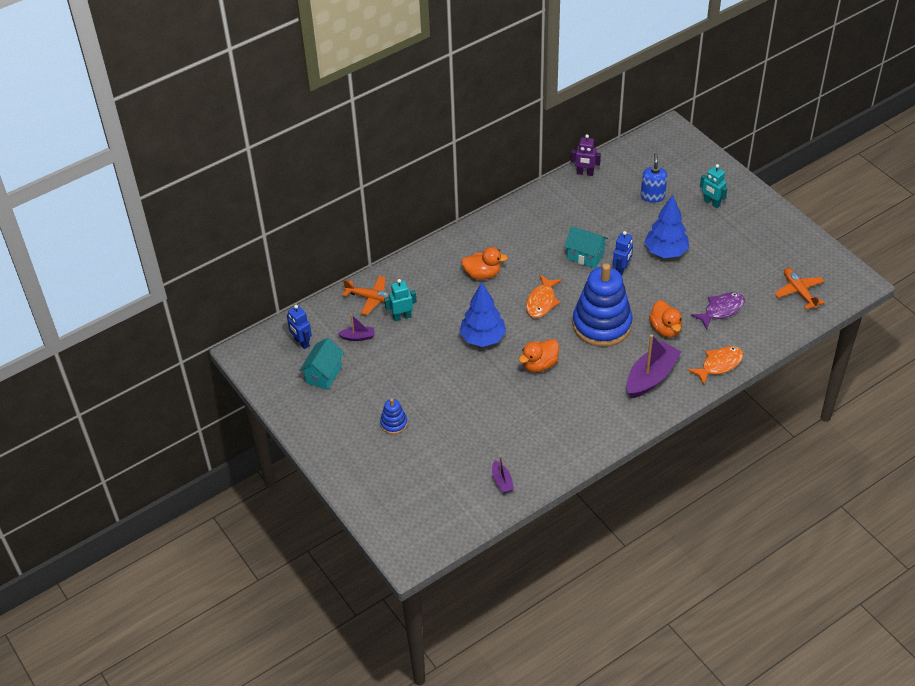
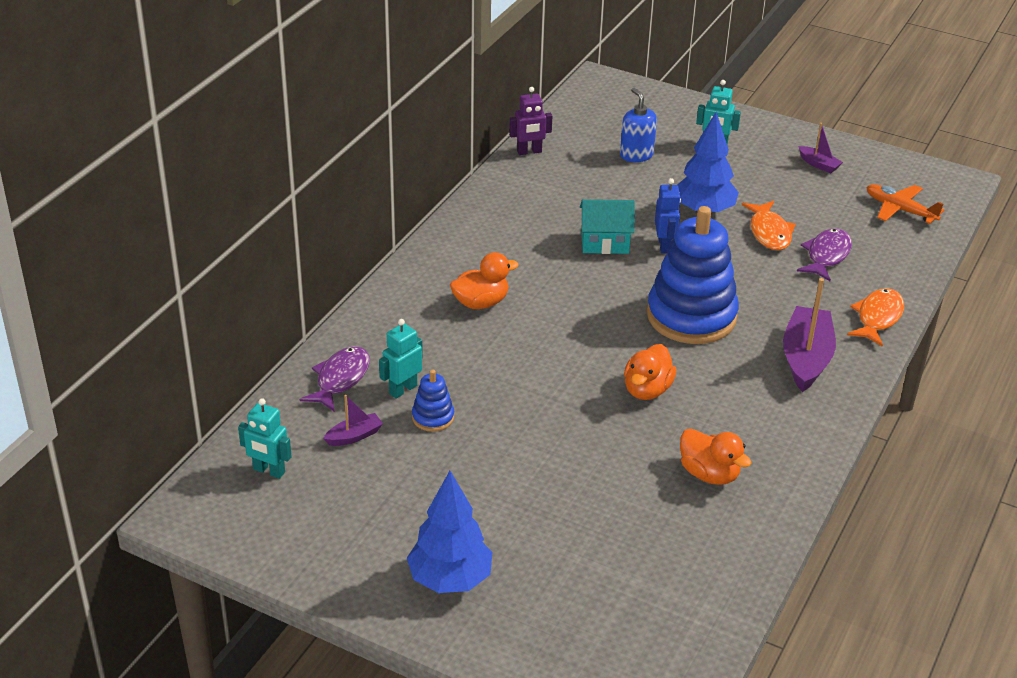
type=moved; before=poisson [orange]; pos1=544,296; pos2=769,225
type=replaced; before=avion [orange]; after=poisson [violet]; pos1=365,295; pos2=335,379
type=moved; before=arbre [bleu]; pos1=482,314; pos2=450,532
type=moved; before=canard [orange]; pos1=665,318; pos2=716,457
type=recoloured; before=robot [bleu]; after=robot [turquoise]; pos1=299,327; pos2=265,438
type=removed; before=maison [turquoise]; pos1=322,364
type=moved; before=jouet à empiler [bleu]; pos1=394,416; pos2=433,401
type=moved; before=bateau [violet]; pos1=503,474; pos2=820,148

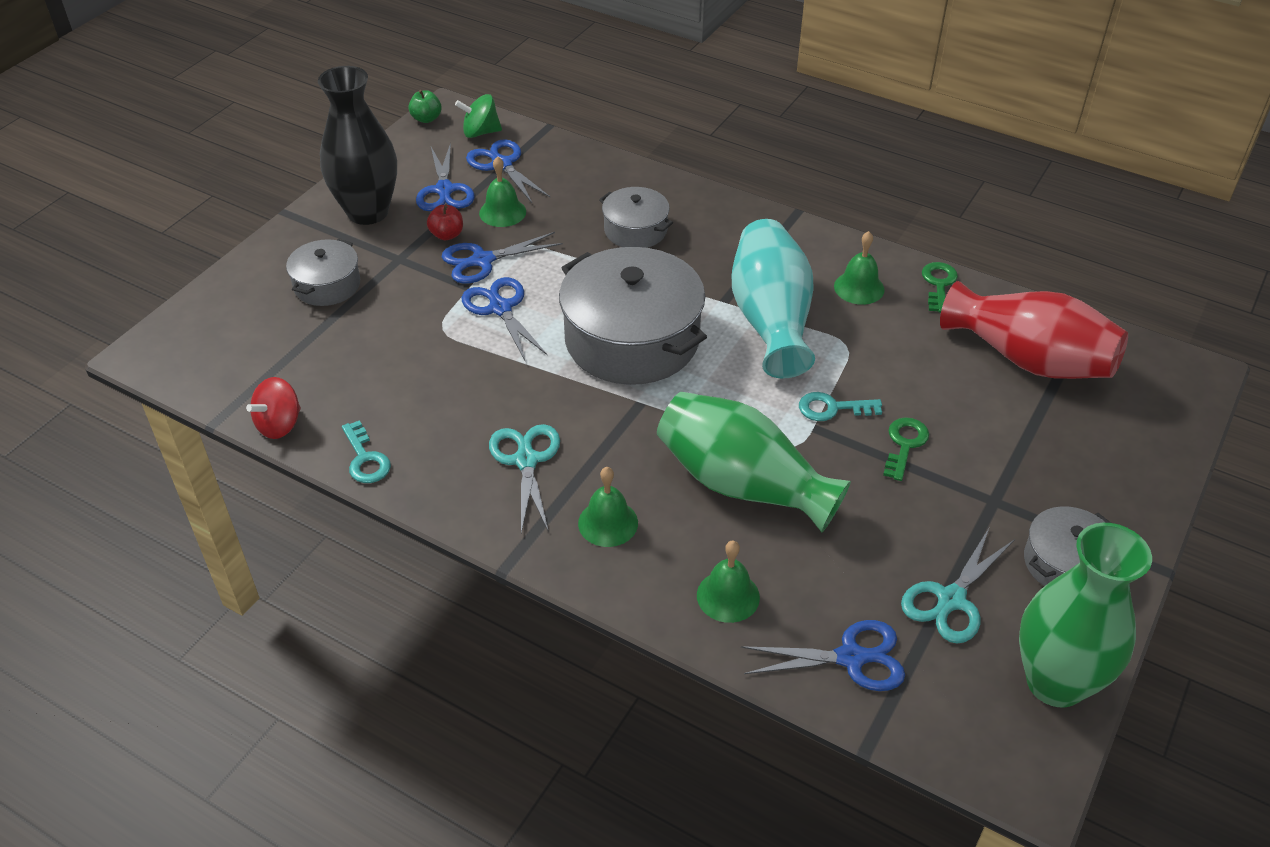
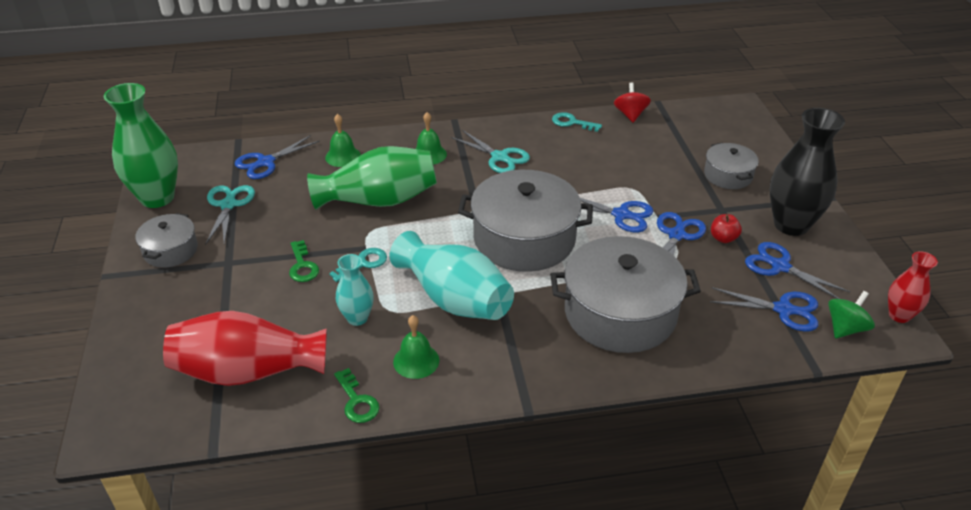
type=replaced; before=pomme [vert]; after=vase [rouge]; pos1=425,106; pos2=913,287
type=removed; before=cloche [vert]; pos1=502,191
type=resized; before=marmite [gris]; pos1=636,217; pos2=625,294; scale=1.94
type=added; after=vase [turquoise]; pos2=355,290

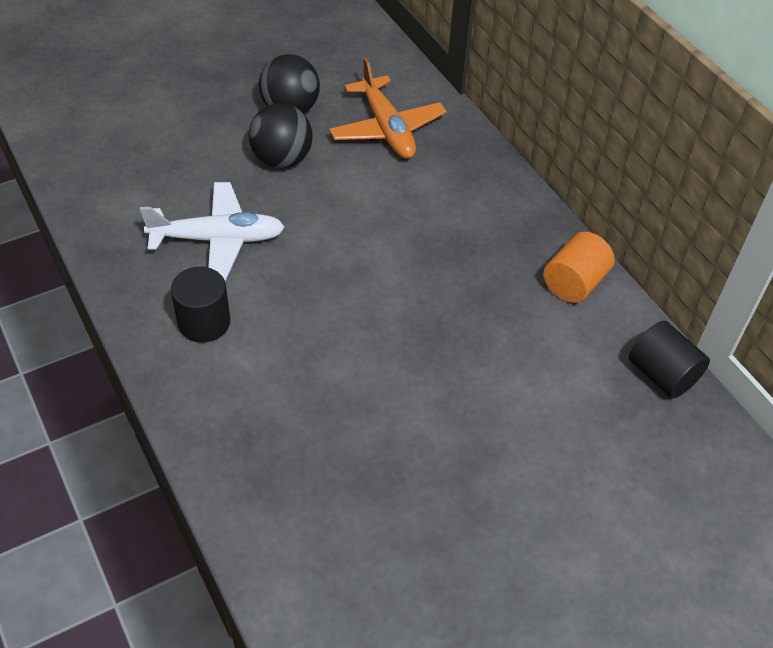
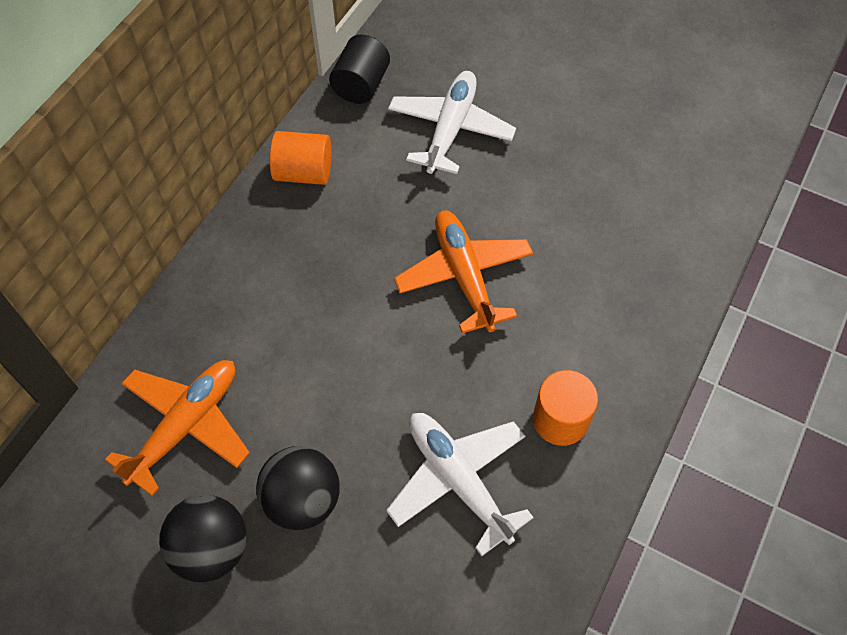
type=recoloured; before=cylindre [noir]; after=cylindre [orange]; pos1=200,305; pos2=565,408
type=added; after=avion [blanc]; pos2=452,122
type=added; after=avion [orange]; pos2=463,272

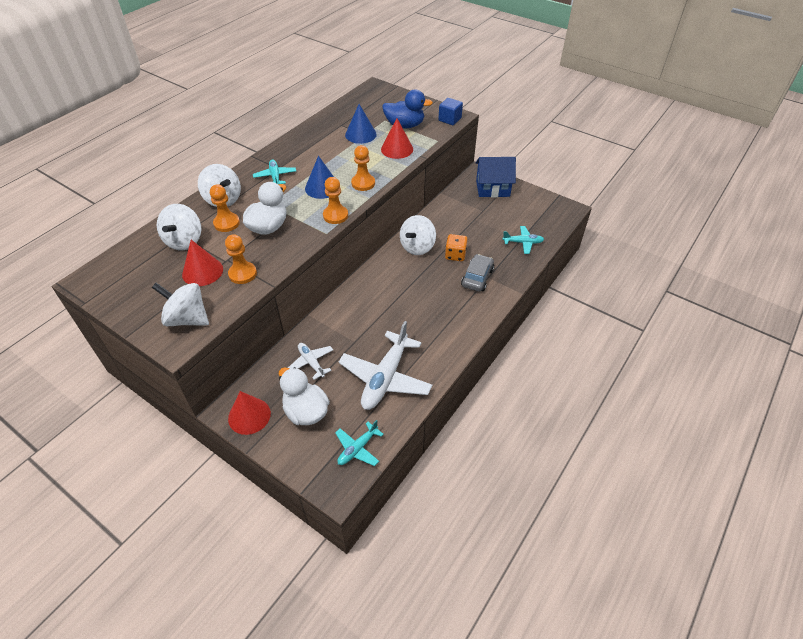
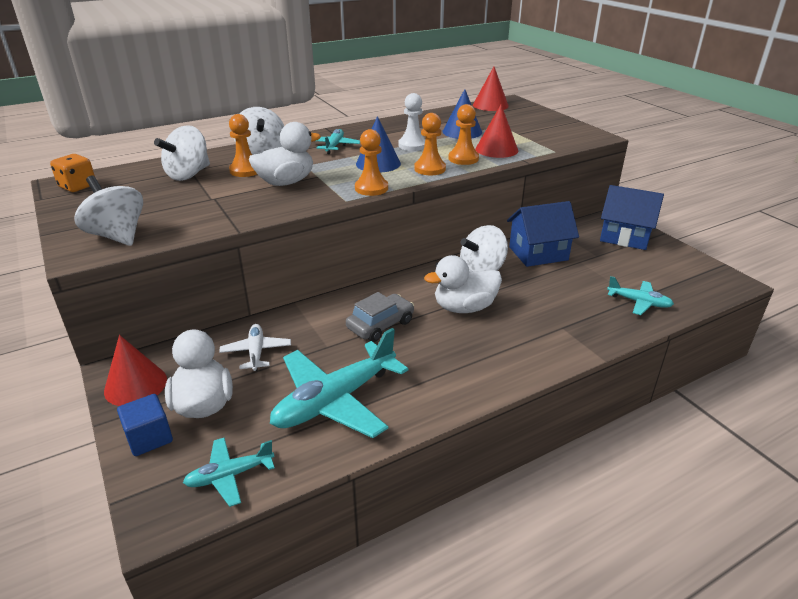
type=removed; before=canard [bleu]; pos1=407,109
type=moved; before=cube [bleu]; pos1=450,111; pos2=145,425
type=moved; before=pion [orange]; pos1=241,259; pos2=463,134
type=moved; before=dé [orange]; pos1=456,247; pos2=72,173
type=moved; before=cône [rouge]; pos1=202,263; pos2=491,89
type=moved; before=voiture [gris]; pos1=477,273; pos2=380,317
type=recoloured; before=avion [blanc]; after=avion [turquoise]; pos1=386,365; pos2=339,383
type=added; after=pion [blanc]; pos2=411,122
type=added; after=maison [bleu]; pos2=543,234
type=added; after=canard [blanc]; pos2=463,284

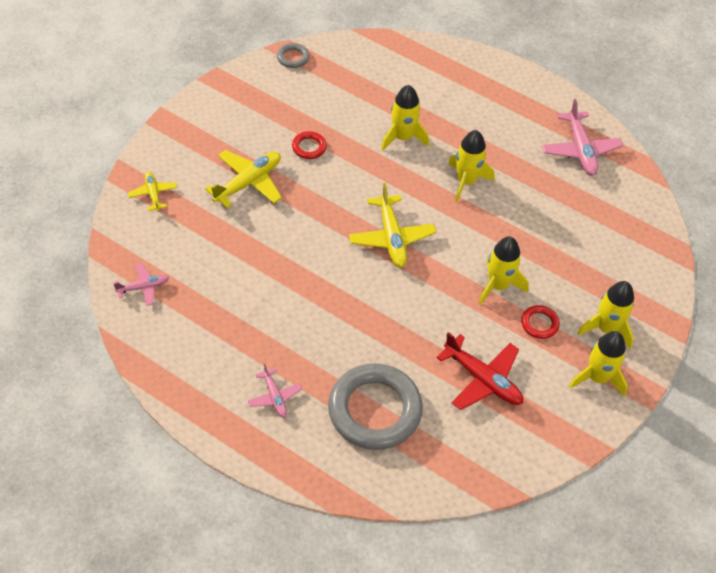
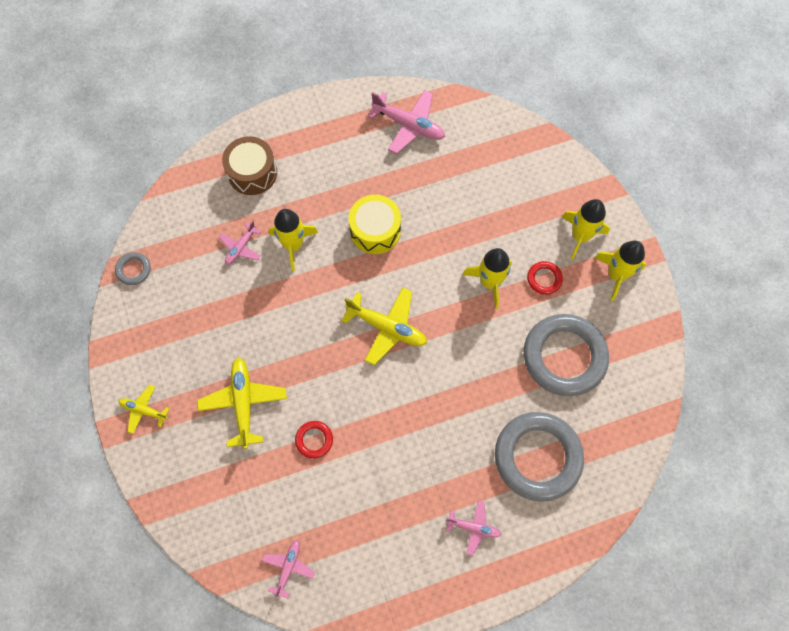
type=replaced; before=fusée [jaune]; after=tambour [jaune]; pos1=471,166; pos2=375,224
type=moved; before=anneau [rouge]; pos1=309,145; pos2=314,440
type=moved; before=avion [jaune]; pos1=152,191; pos2=144,409
type=replaced; before=avion [rouge]; after=anneau [gris]; pos1=479,371; pos2=566,355
type=added; after=tambour [marron]; pos2=249,165
type=added; after=avion [rose]; pos2=240,243

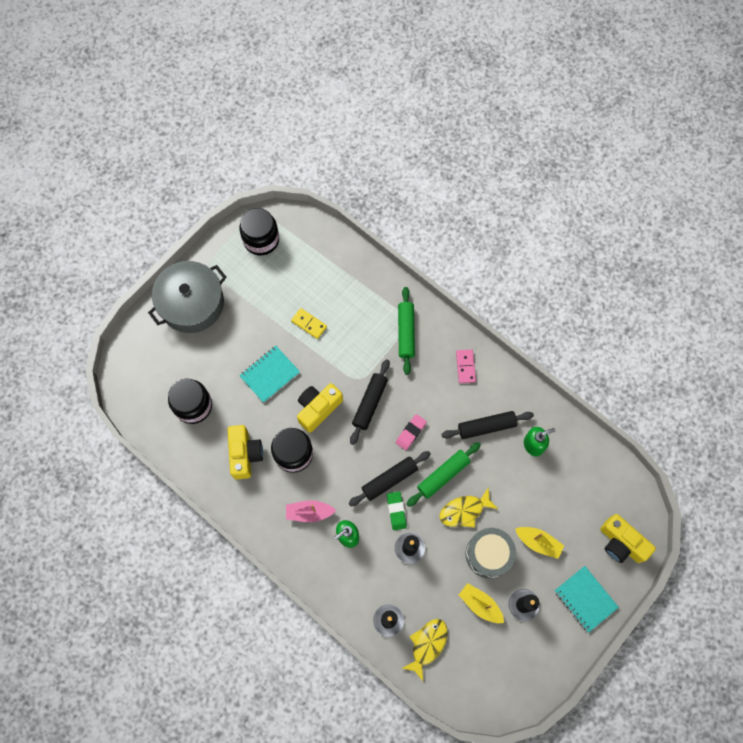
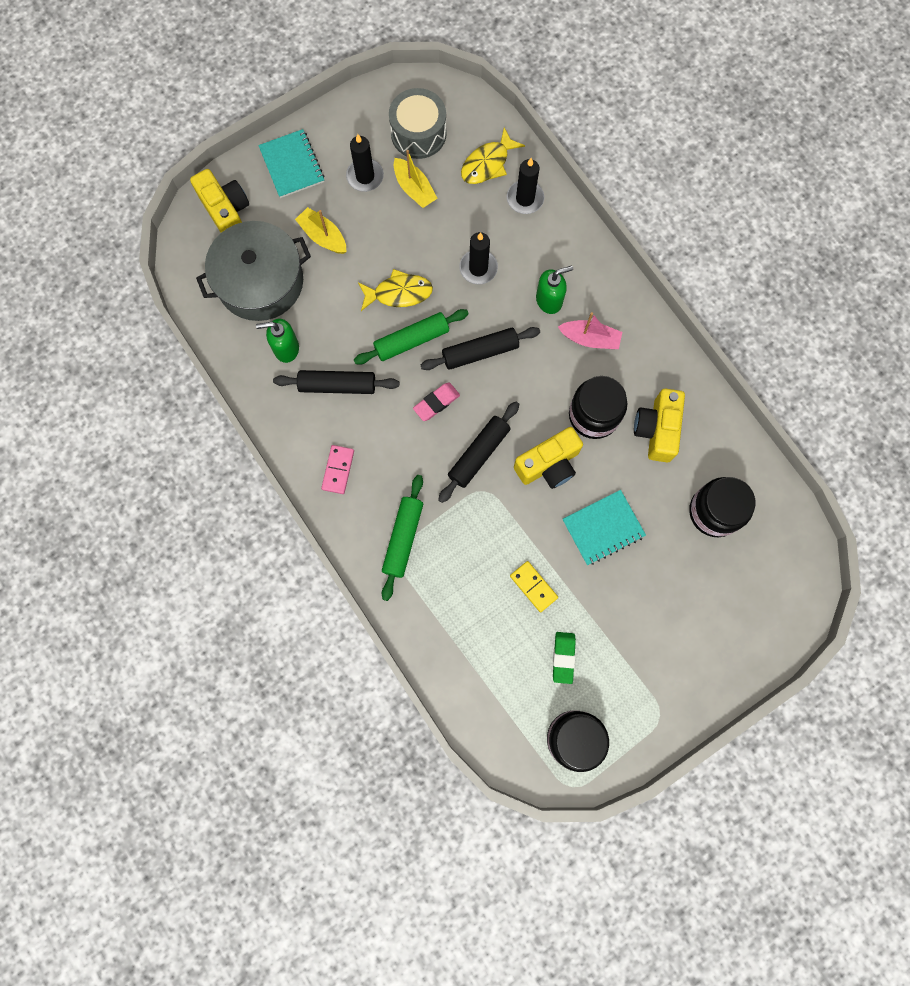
type=moved; before=marmite [gris]; pos1=187,297; pos2=253,271
type=moved; before=gomme [vert]; pos1=397,510; pos2=564,658
type=moved; before=tambour [gris]; pos1=491,553; pos2=418,123

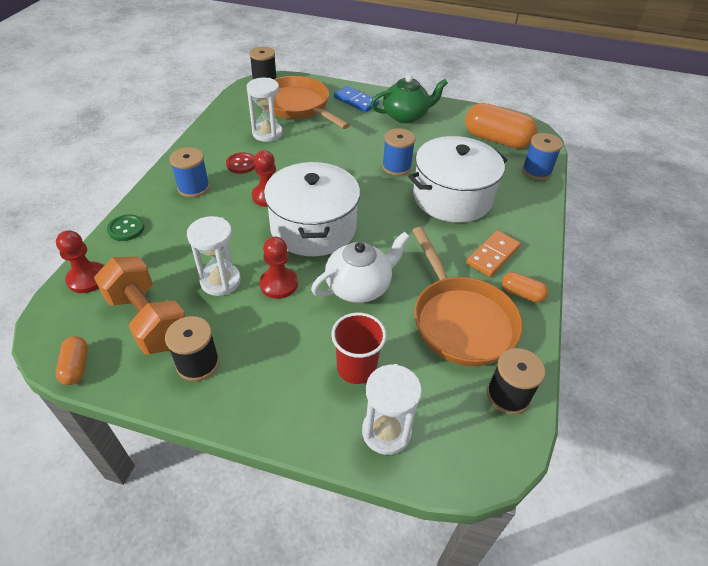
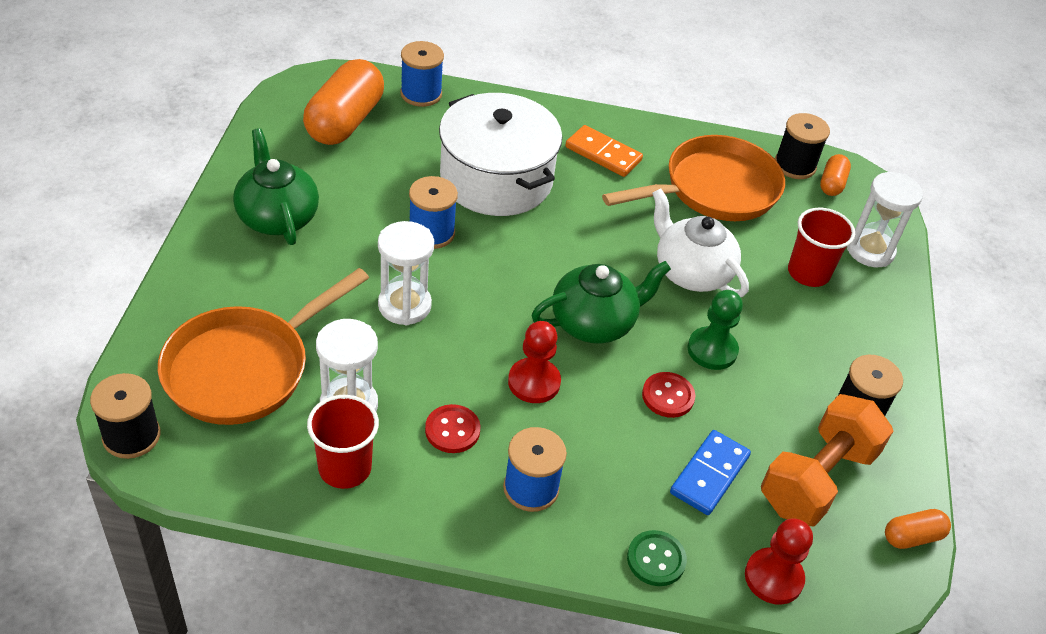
type=moved; before=domino [bleu]; pos1=356,99; pos2=710,472
type=replaced; before=marmite [blanc]; after=théière [vert]; pos1=312,209; pos2=601,302
type=moved; before=sablier [blanc]; pos1=214,256; pos2=406,273
type=recoloured; before=pion [rouge]; after=pion [vert]; pos1=279,268; pos2=715,330
type=moved; before=gélule [orange]; pos1=525,287; pos2=835,175
type=added; after=bouton [rouge]; pos2=668,395
type=added; after=gobelet [rouge]; pos2=343,442

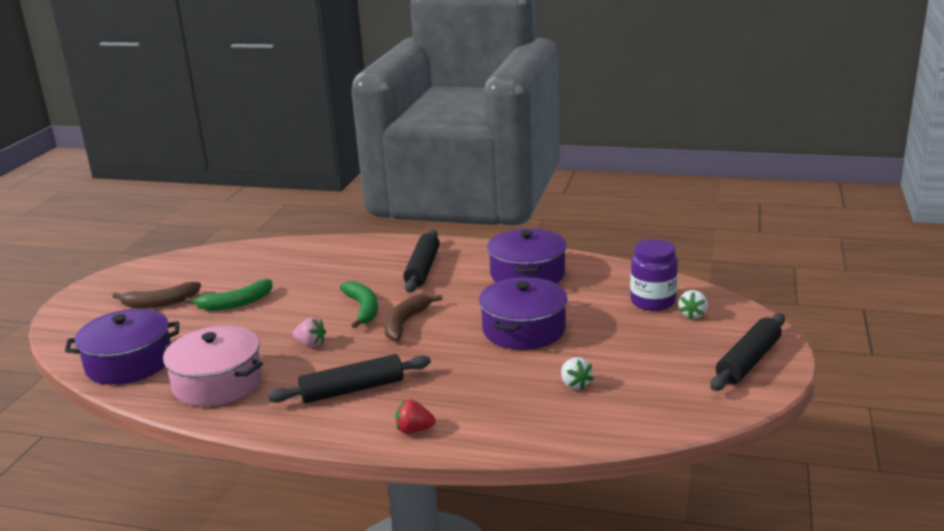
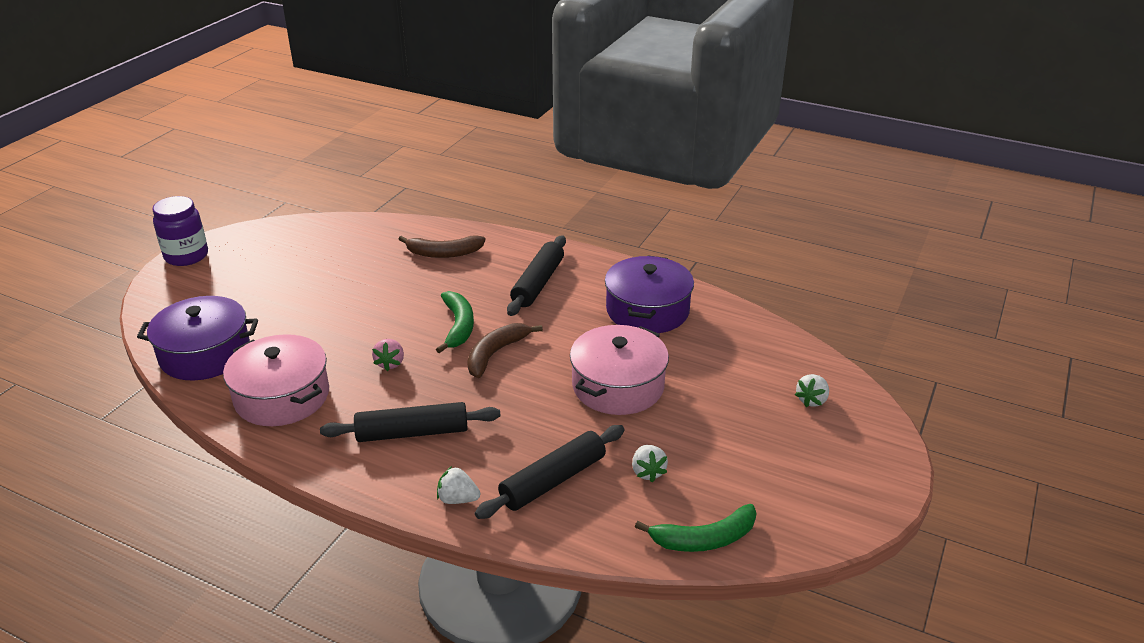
type=moved; before=bocal [violet]; pos1=654,275; pos2=180,231
type=recoloured; before=marmite [violet]; after=marmite [rose]; pos1=523,313; pos2=619,370
type=moved; before=banane [vert]; pos1=229,295; pos2=696,528
type=moved; before=banane [marron]; pos1=156,295; pos2=442,246
type=moved; before=rouleau à pâtisserie [noir]; pos1=747,352; pos2=550,472
type=turned; before=fraise [rose]; pos1=309,332; pos2=388,355; turn=60
type=recoloured; before=fraise [rouge]; after=fraise [blanc]; pos1=415,416; pos2=458,485

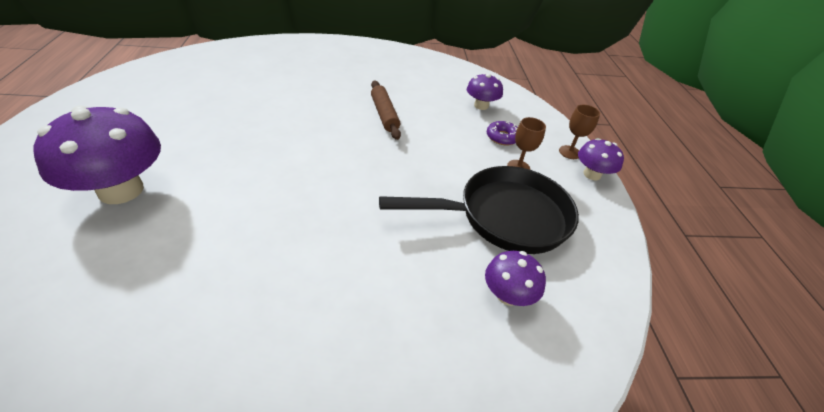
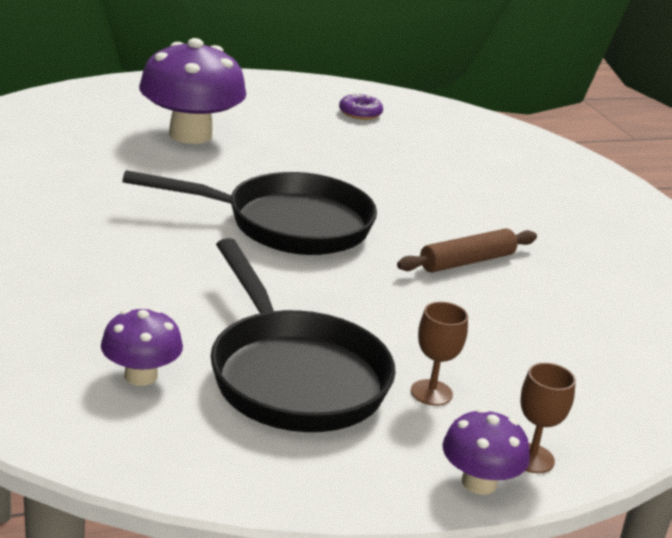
type=removed; before=champignon [violet]; pos1=485,91
type=moved; before=beignet [violet]; pos1=502,133; pos2=361,106
type=added; after=poêle [noir]; pos2=250,212

